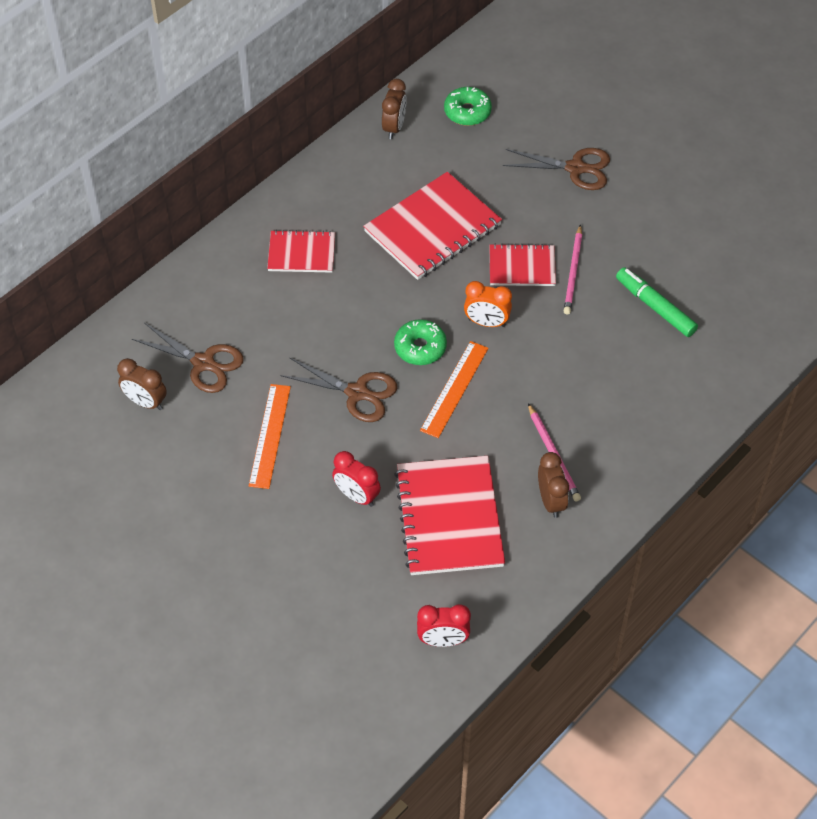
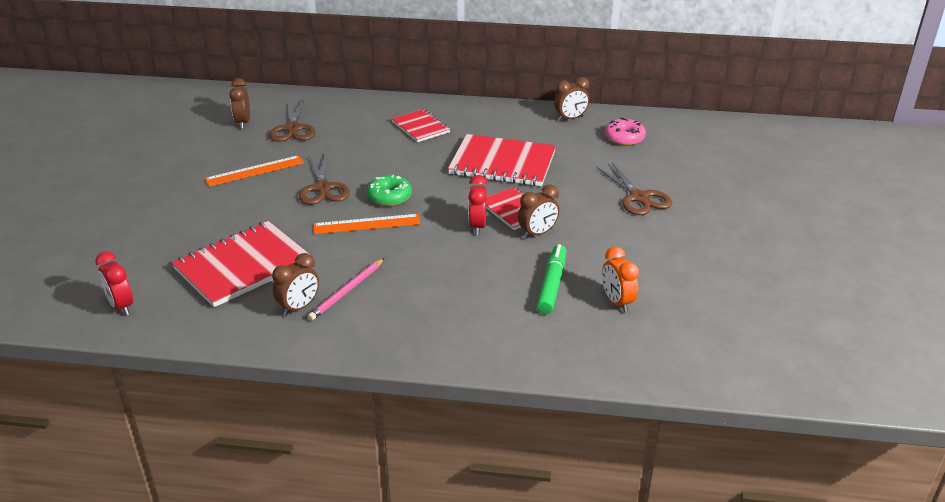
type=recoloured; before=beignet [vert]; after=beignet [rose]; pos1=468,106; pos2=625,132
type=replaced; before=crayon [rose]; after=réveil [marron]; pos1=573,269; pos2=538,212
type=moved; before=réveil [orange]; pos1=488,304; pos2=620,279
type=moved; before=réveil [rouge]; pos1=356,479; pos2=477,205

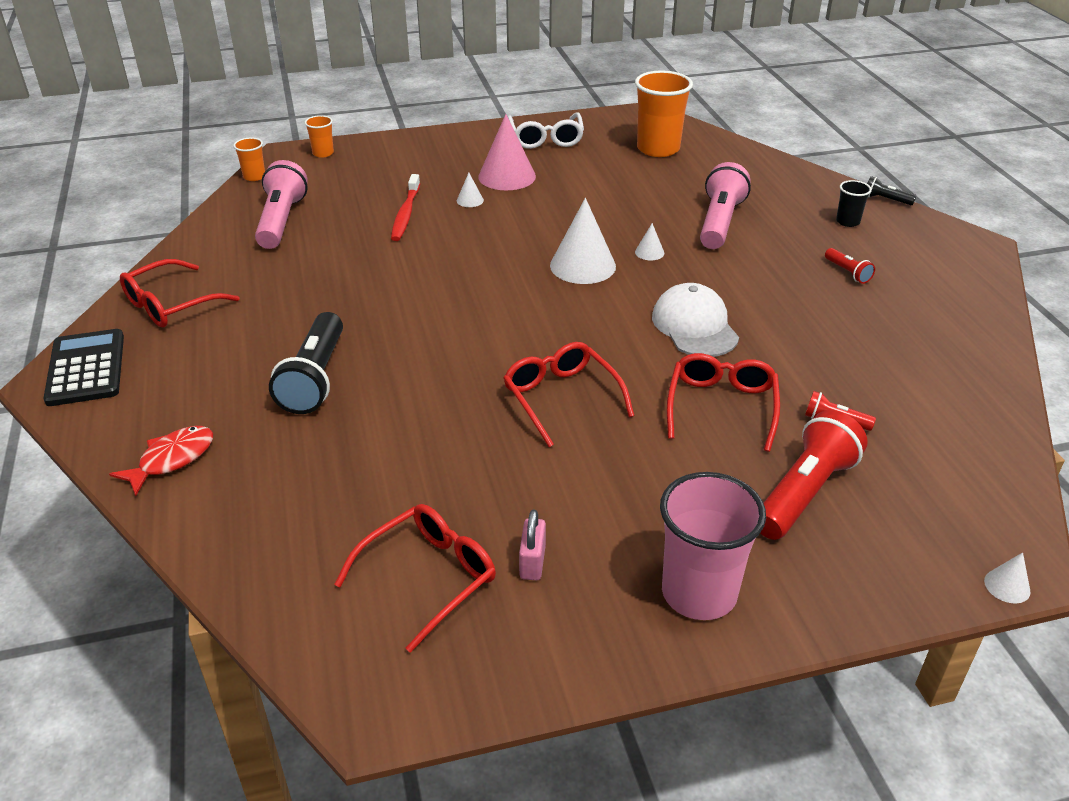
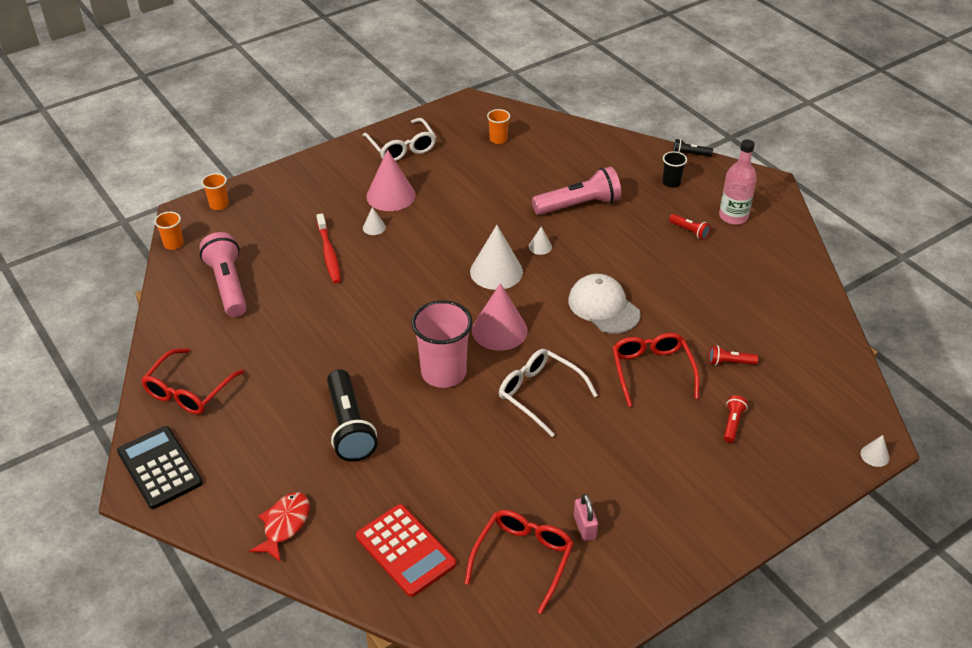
type=resized; before=gobelet [orange]; pos1=664,113; pos2=498,126; scale=0.49
type=turned; before=lampe de poche [rose]; pos1=725,205; pos2=576,190; turn=75
type=recoloured; before=lunettes [rouge]; after=lunettes [blanc]; pos1=569,394; pos2=548,393
type=resized; before=lampe de poche [rouge]; pos1=814,475; pos2=736,419; scale=0.47
type=moved; before=gobelet [rose]; pos1=713,546; pos2=441,344
type=added; after=bouteille [rose]; pos2=738,182
type=added; after=cône [rose]; pos2=500,317
type=added; after=calculatrice [rouge]; pos2=406,550

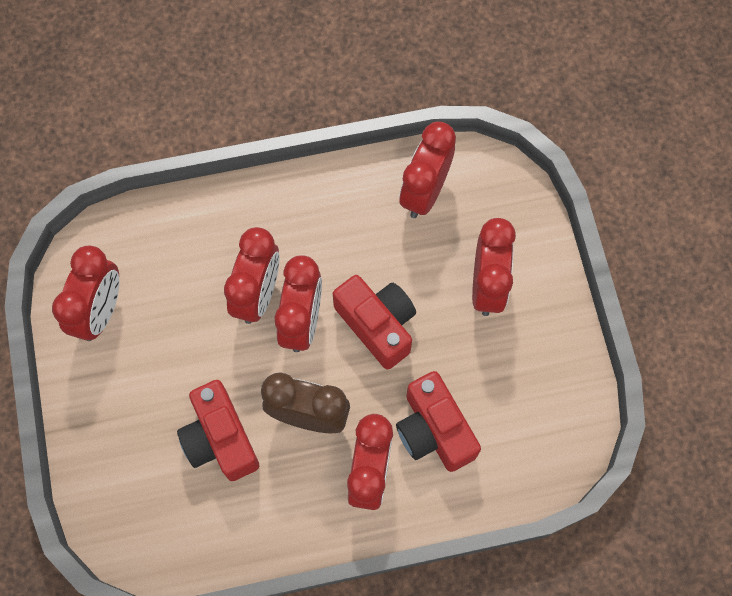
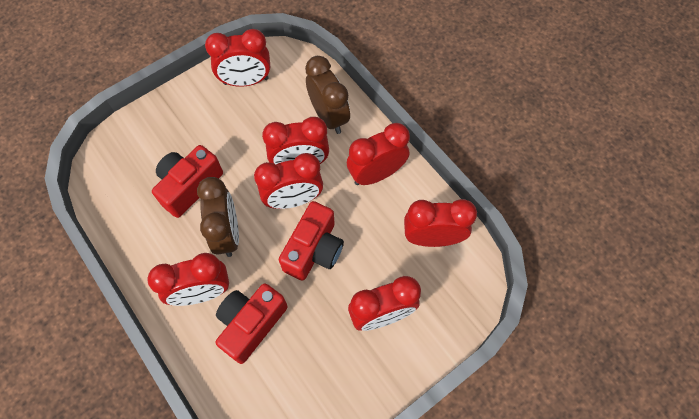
type=added; after=réveil [marron]; pos2=327,95
type=added; after=réveil [rouge]; pos2=378,154

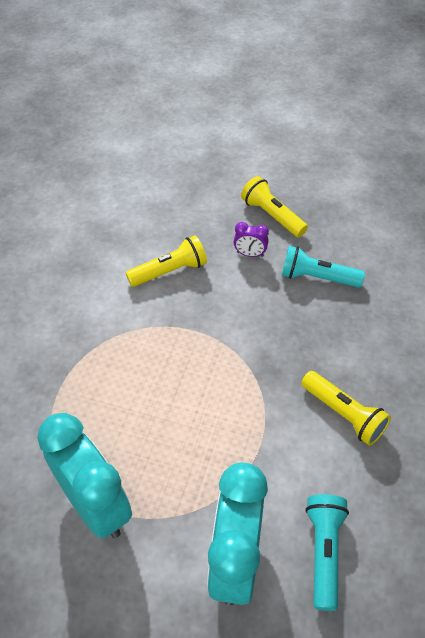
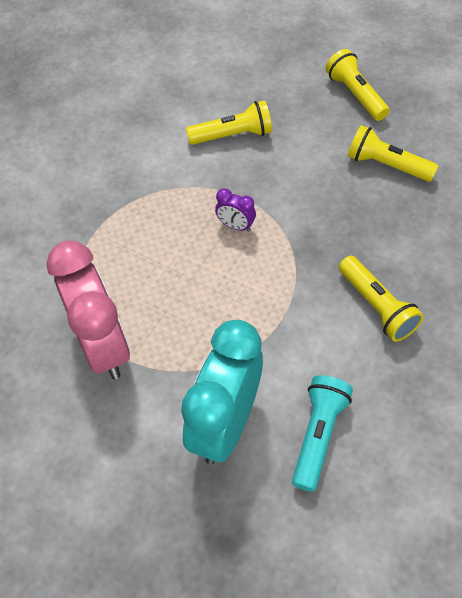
type=moved; before=réveil [violet]; pos1=251,239; pos2=235,210
type=recoloured; before=lampe de poche [turquoise]; after=lampe de poche [jaune]; pos1=323,267; pos2=393,153
type=recoloured; before=réveil [turquoise]; after=réveil [rose]; pos1=84,476; pos2=88,309

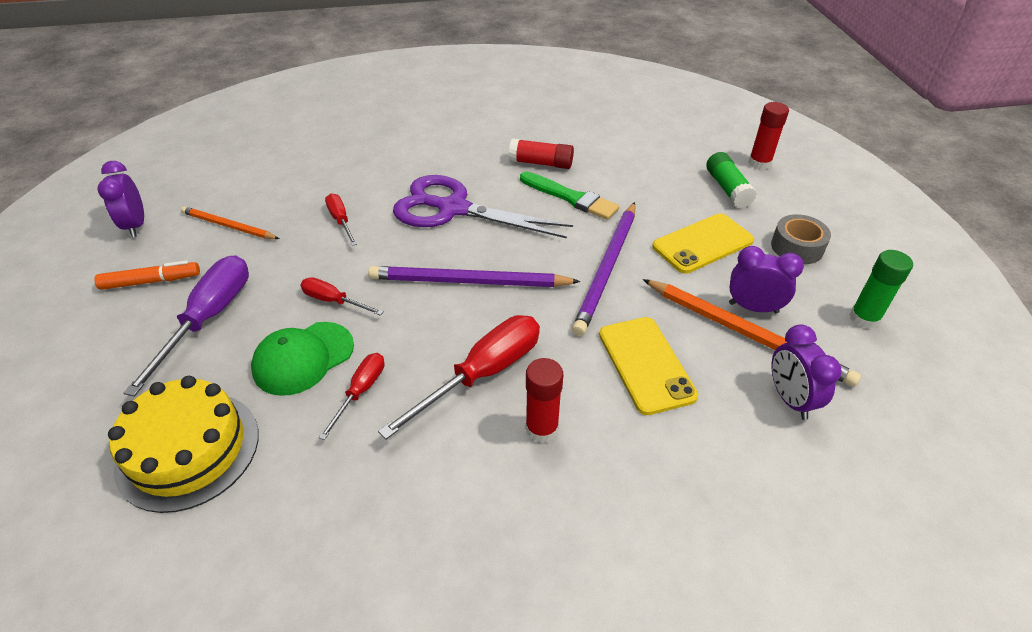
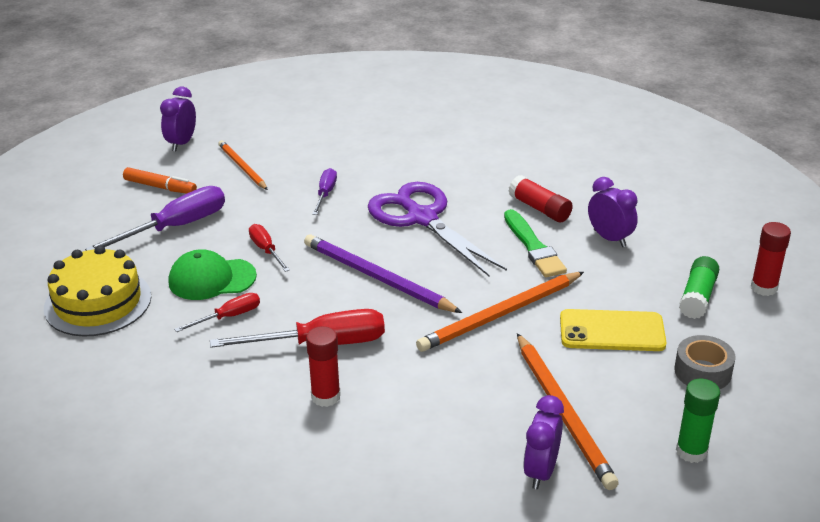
type=recoloured; before=tournevis [rouge]; after=tournevis [violet]; pos1=341,219; pos2=324,191
type=recoloured; before=crayon [violet]; after=crayon [orange]; pos1=603,269; pos2=500,312
type=moved; before=réveil [violet]; pos1=766,280; pos2=613,212
type=removed; before=téléphone [jaune]; pos1=648,366

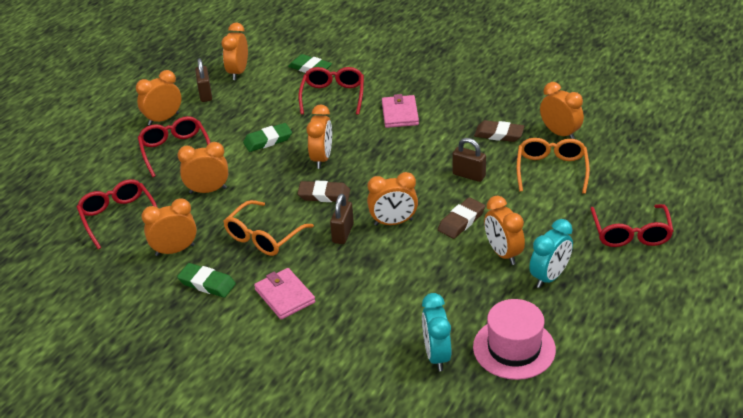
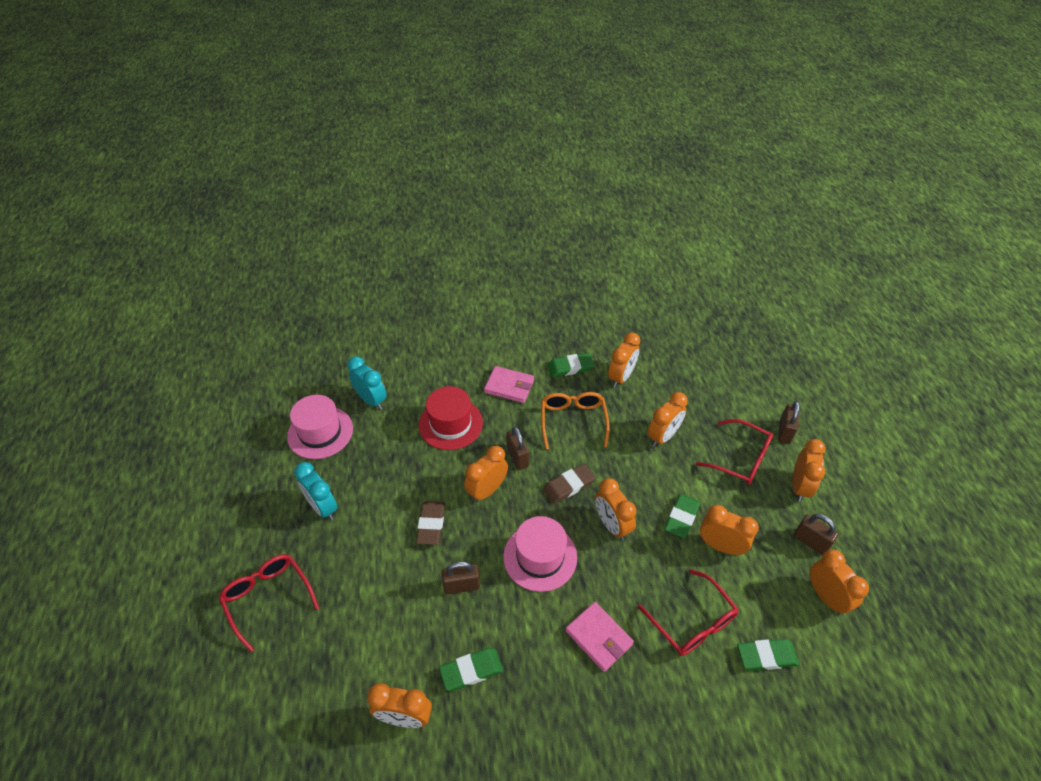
type=recoloured; before=gomme [marron]; after=gomme [vert]; pos1=499,131; pos2=471,669
type=removed; before=lunettes [orange]; pos1=553,166
type=removed; before=lunettes [rouge]; pos1=117,214
type=moved; before=réveil [orange]; pos1=504,230; pos2=729,530
type=turned; before=réveil [turquoise]; pos1=551,253; pos2=316,491; turn=-45
type=added; after=chapeau [rouge]; pos2=451,418
type=added; after=cadenas [marron]; pos2=789,422
type=added; after=chapeau [rose]; pos2=540,554

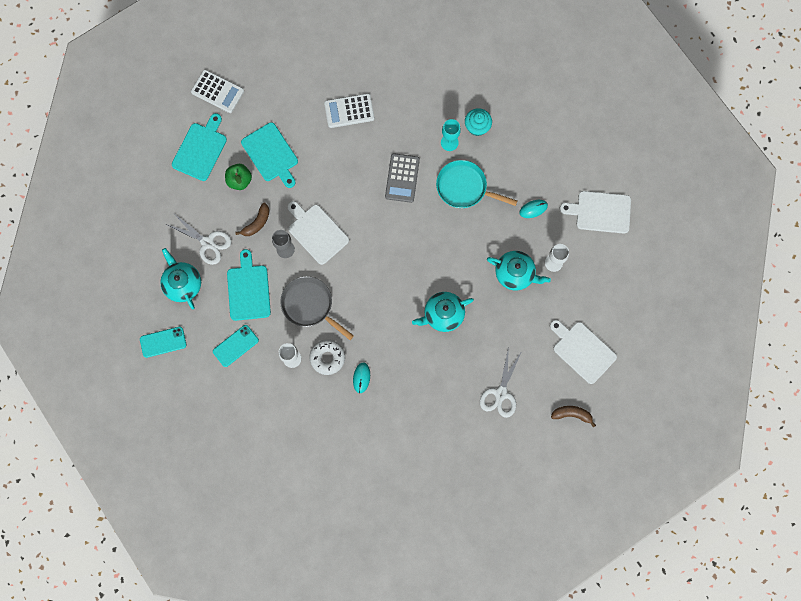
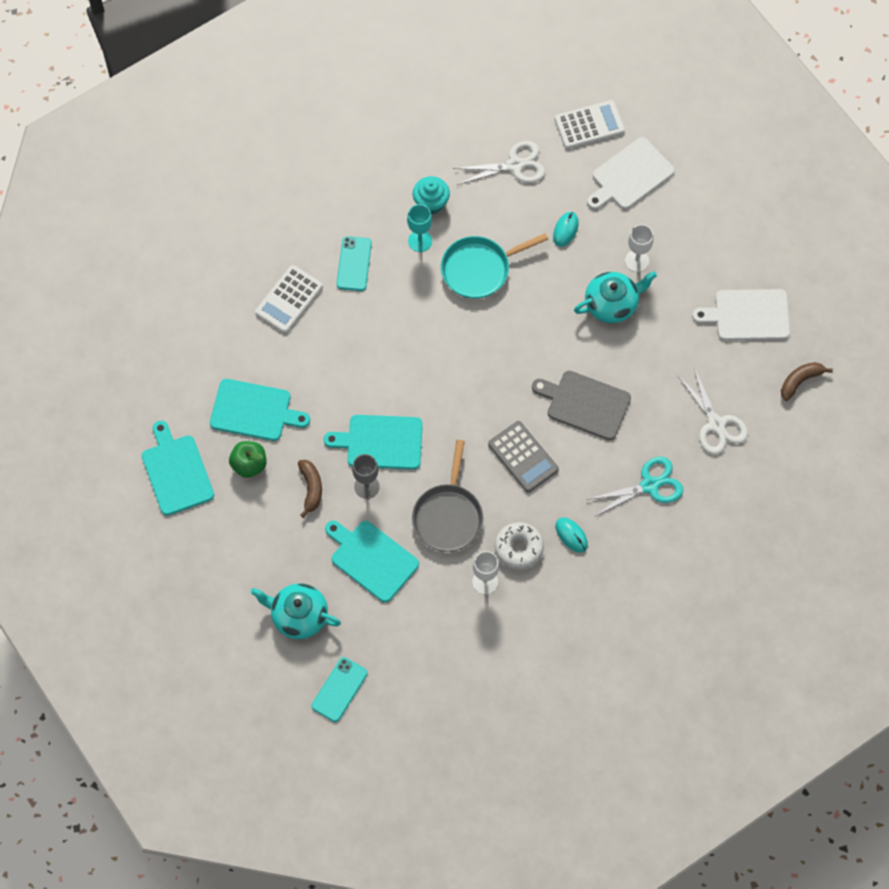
type=moved; before=calculatrice [blanc]; pos1=217,91; pos2=589,124
type=moved; before=calculatrice [gris]; pos1=402,178; pos2=523,457
type=recoloured; before=planche à découper [blanc]; after=planche à découper [turquoise]; pos1=318,233; pos2=373,442
type=moved; before=ciseaux [blanc]; pos1=199,239; pos2=499,163
type=turned; before=poêle [gris]; pos1=317,308; pos2=447,496; turn=-75
type=replaced; before=théière [turquoise]; after=planche à découper [gris]; pos1=443,312; pos2=581,405
type=moved; before=téléphone [turquoise]; pos1=236,346; pos2=354,263
type=added; after=ciseaux [turquoise]; pos2=634,487

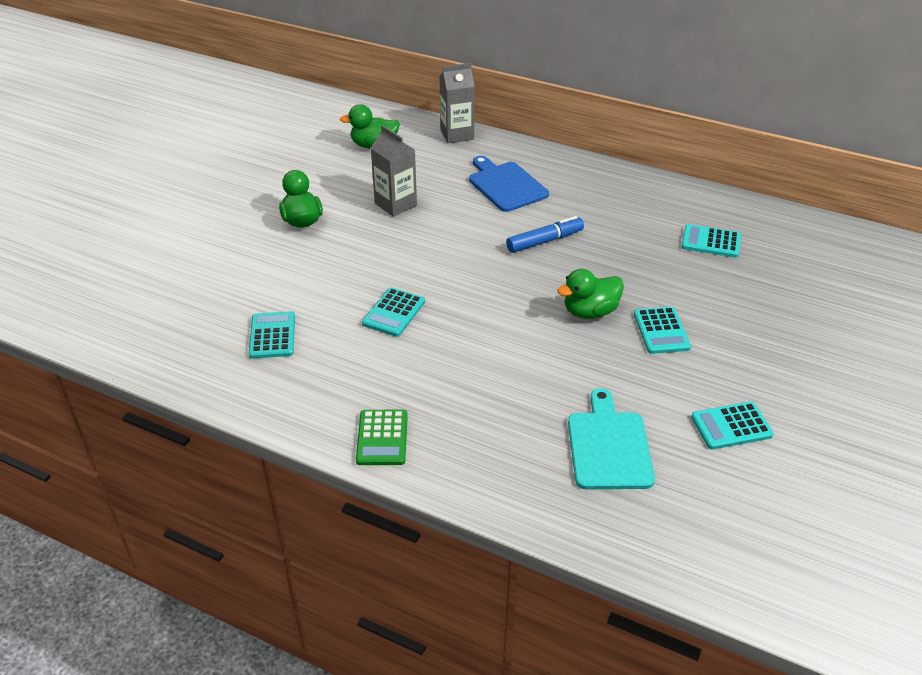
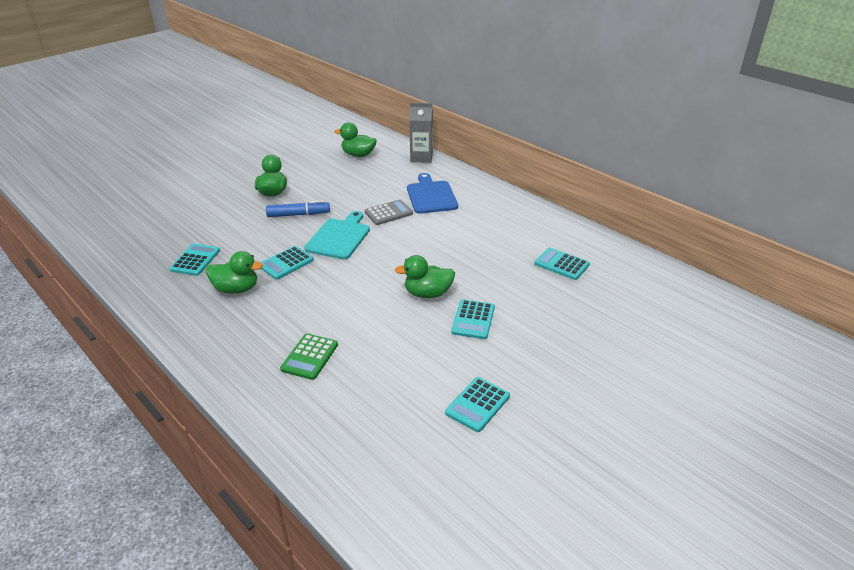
type=removed; before=brique de lait [gris]; pos1=394,171
type=moved; before=feutre [bleu]; pos1=545,234; pos2=298,208
type=moved; before=planche à découper [turquoise]; pos1=611,438; pos2=337,235
type=turned; before=calculatrice [turquoise]; pos1=732,425; pos2=477,404; turn=-60
type=moved; before=calculatrice [vert]; pos1=382,437; pos2=309,356
type=added; after=calculatrice [gris]; pos2=389,212
type=added; after=canard [vert]; pos2=234,272

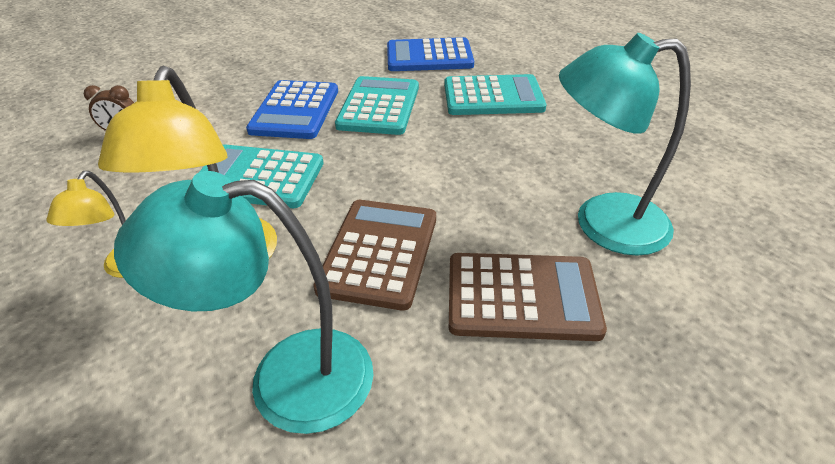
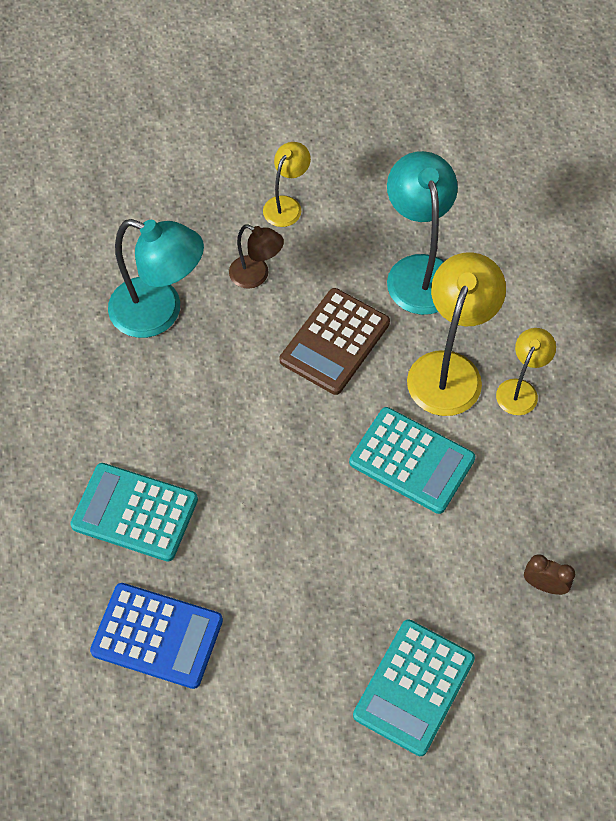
type=moved; before=calculatrice [turquoise]; pos1=377,105; pos2=414,687
type=removed; before=calculatrice [bleu]; pos1=292,109
type=turned; before=lampe [turquoise]; pos1=243,302; pos2=422,233; turn=-120
type=replaced; before=calculatrice [marron]; after=lampe [marron]; pos1=528,297; pos2=256,257
type=added; after=lampe [jaune]; pos2=287,184

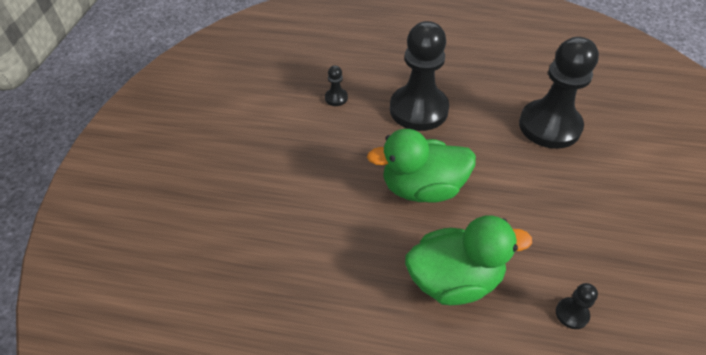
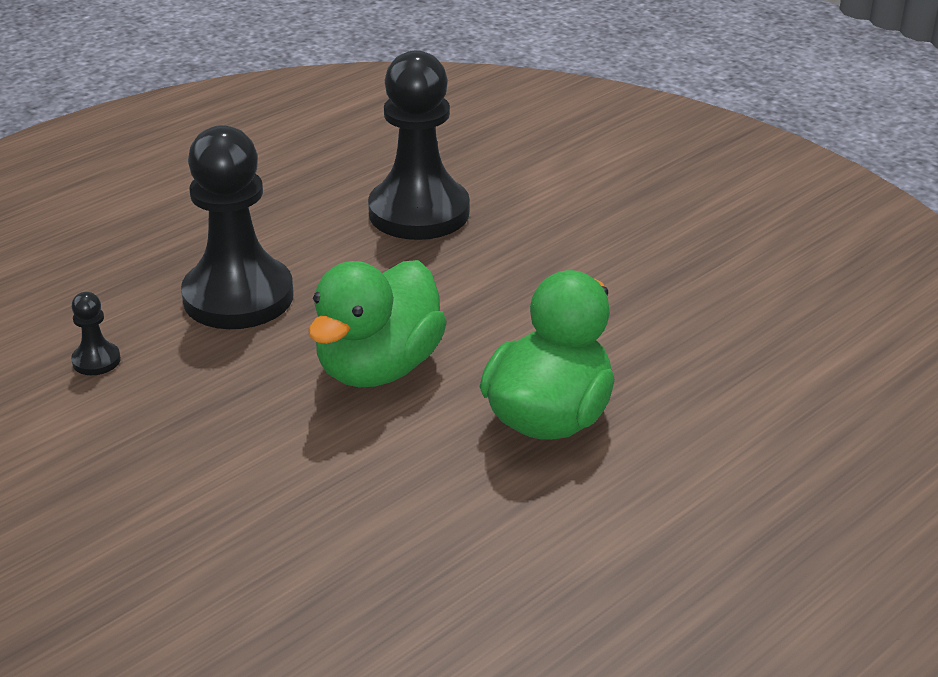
type=removed; before=pion [noir]; pos1=577,306

